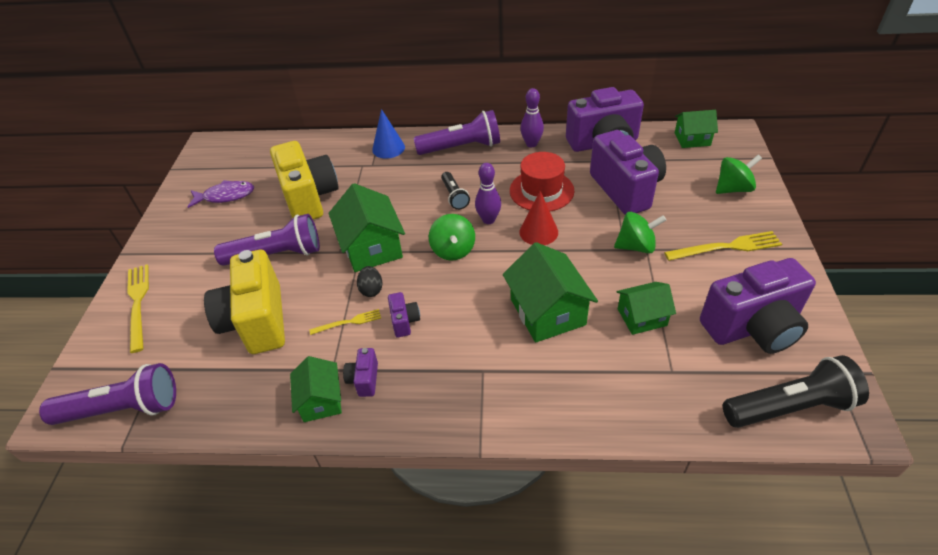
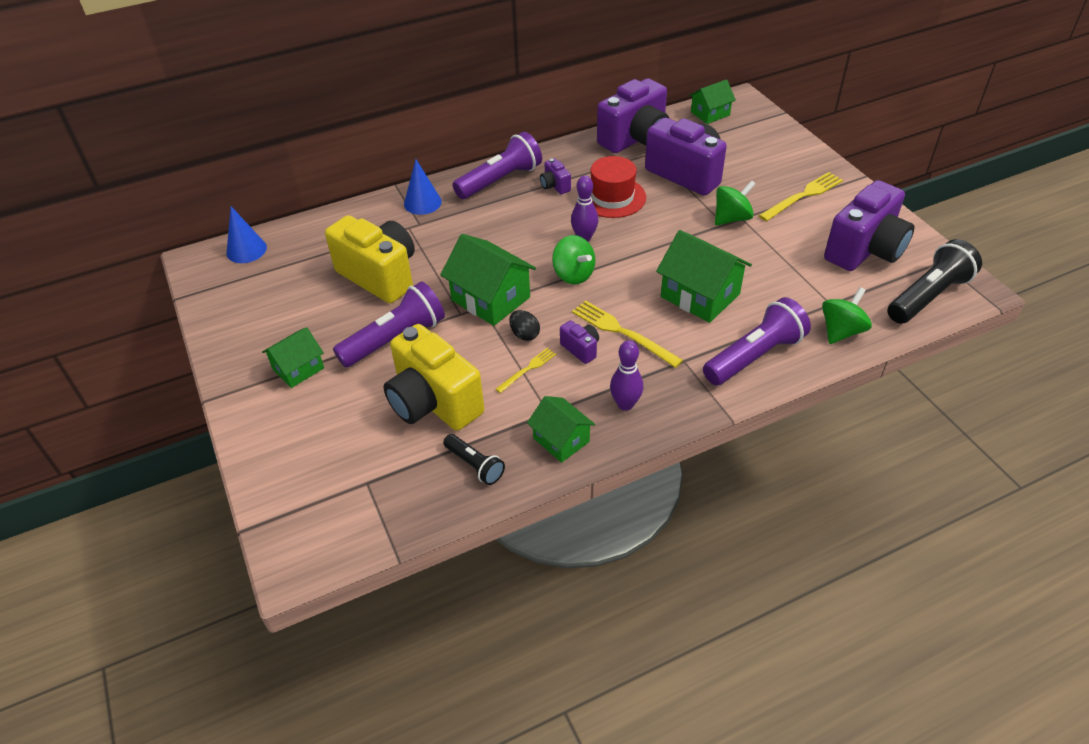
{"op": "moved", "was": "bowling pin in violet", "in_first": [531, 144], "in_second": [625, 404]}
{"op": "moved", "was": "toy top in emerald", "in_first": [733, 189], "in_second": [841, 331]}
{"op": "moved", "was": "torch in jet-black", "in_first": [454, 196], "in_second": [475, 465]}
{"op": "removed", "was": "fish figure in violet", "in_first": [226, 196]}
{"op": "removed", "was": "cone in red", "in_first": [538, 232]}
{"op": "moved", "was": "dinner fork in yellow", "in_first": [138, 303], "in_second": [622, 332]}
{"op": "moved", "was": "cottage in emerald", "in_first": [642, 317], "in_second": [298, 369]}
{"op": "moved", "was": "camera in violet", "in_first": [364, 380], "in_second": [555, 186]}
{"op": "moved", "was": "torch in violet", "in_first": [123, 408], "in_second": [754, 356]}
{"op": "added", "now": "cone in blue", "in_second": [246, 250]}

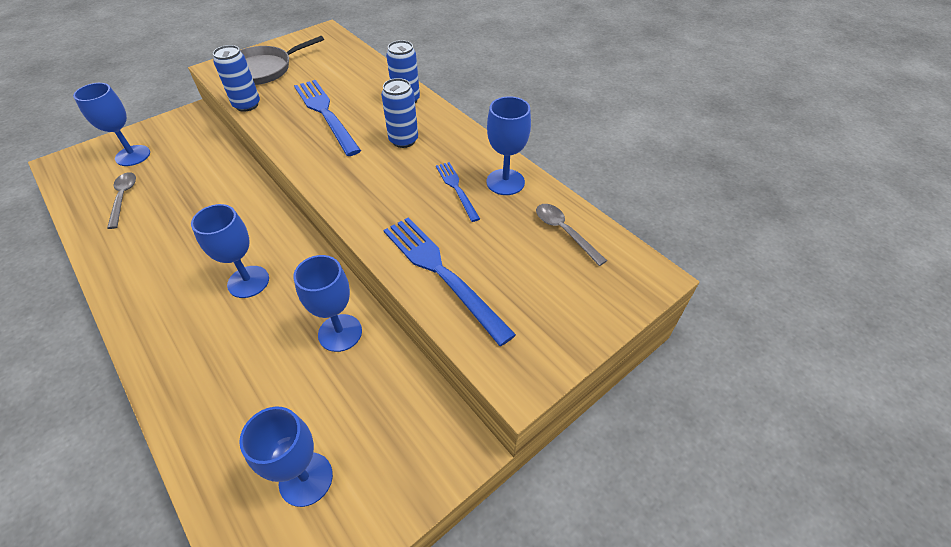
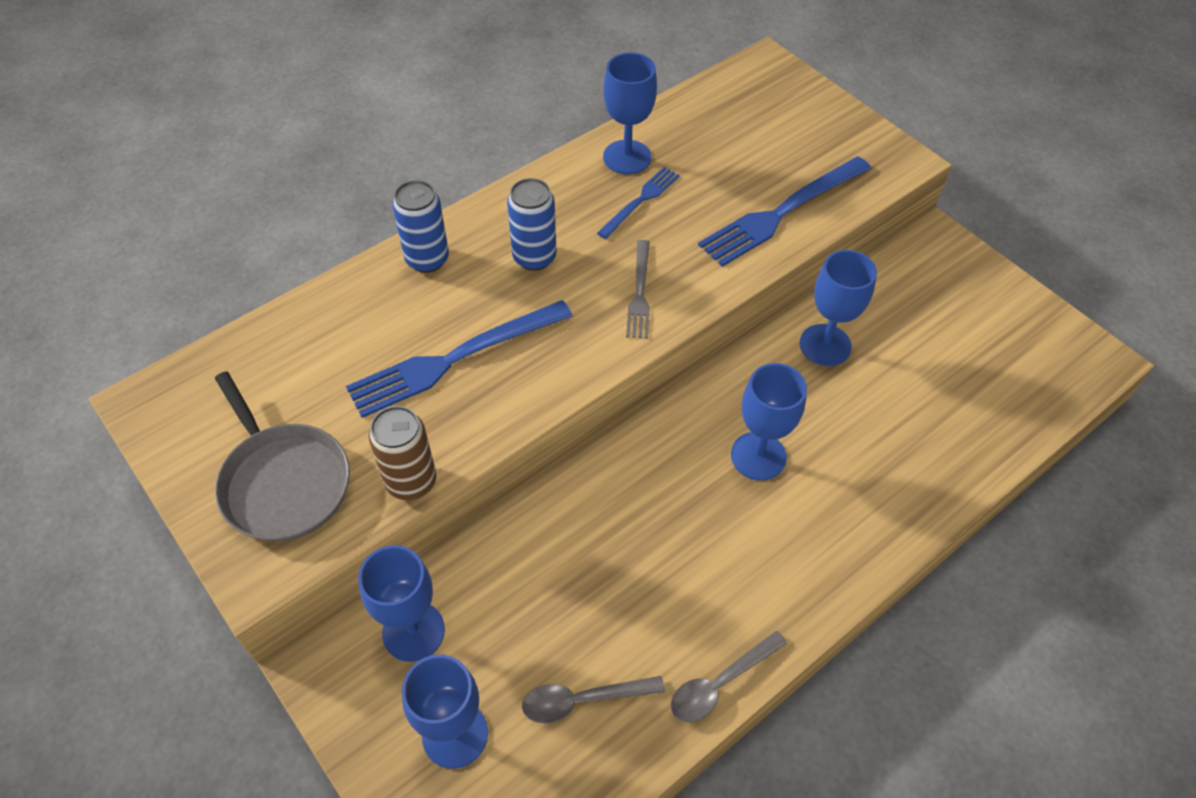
{"op": "recoloured", "was": "tin in blue", "now": "tin in dark brown", "in_first": [247, 105], "in_second": [411, 482]}
{"op": "turned", "was": "dinner fork in blue", "in_first": [457, 189], "in_second": [640, 201], "clockwise": 150}
{"op": "moved", "was": "teaspoon in ash-grey", "in_first": [564, 232], "in_second": [720, 683]}
{"op": "moved", "was": "goblet in blue", "in_first": [306, 479], "in_second": [413, 631]}
{"op": "added", "now": "dinner fork in ash-grey", "in_second": [639, 293]}

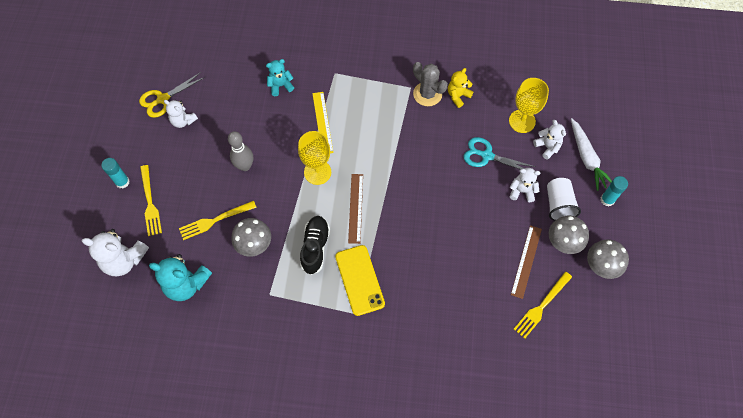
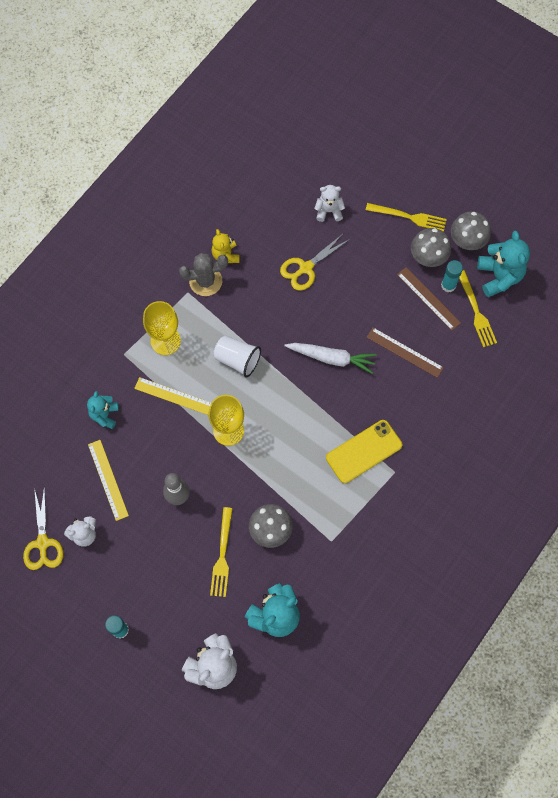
{"op": "moved", "was": "goblet in yellow", "in_first": [522, 121], "in_second": [165, 341]}
{"op": "moved", "was": "toy carrot in white", "in_first": [586, 158], "in_second": [332, 358]}
{"op": "recoloured", "was": "scissors in aqua", "now": "scissors in yellow", "in_first": [486, 156], "in_second": [305, 268]}
{"op": "moved", "was": "dinner fork in yellow", "in_first": [150, 203], "in_second": [410, 217]}
{"op": "removed", "was": "stuffed bear in white", "in_first": [522, 191]}
{"op": "moved", "was": "measuring stick in dark brown", "in_first": [355, 208], "in_second": [404, 352]}
{"op": "moved", "was": "glue in aqua", "in_first": [607, 200], "in_second": [448, 285]}
{"op": "moved", "was": "beaker in white", "in_first": [558, 204], "in_second": [237, 360]}
{"op": "removed", "was": "sneaker in jet-black", "in_first": [315, 247]}
{"op": "turned", "was": "mobile phone in yellow", "in_first": [359, 280], "in_second": [364, 451], "clockwise": -45}
{"op": "added", "now": "stuffed bear in aqua", "in_second": [499, 276]}
{"op": "added", "now": "measuring stick in yellow", "in_second": [108, 479]}

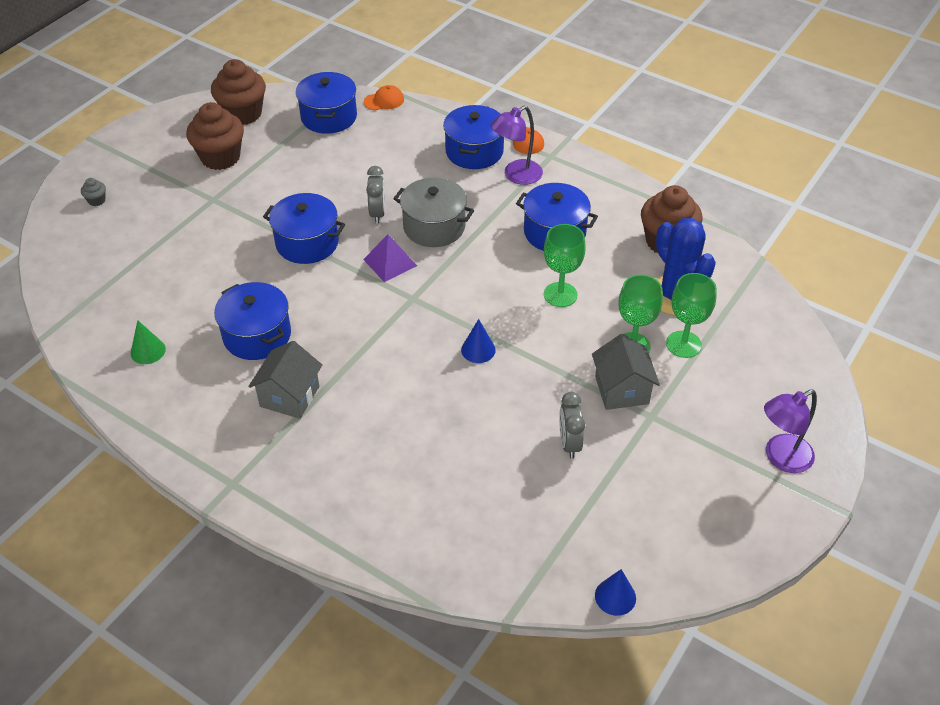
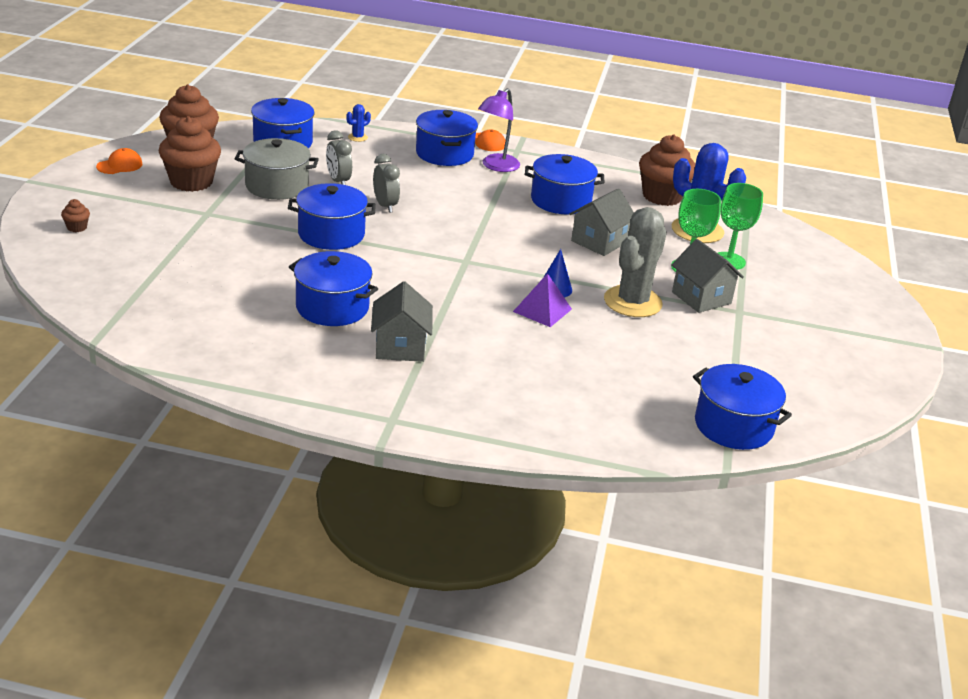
{"op": "moved", "was": "peaked cap in orange-coloured", "in_first": [384, 100], "in_second": [119, 165]}
{"op": "recoloured", "was": "fairy cake in ash-grey", "now": "fairy cake in dark brown", "in_first": [96, 200], "in_second": [77, 227]}
{"op": "moved", "was": "cooking pot in ash-grey", "in_first": [434, 227], "in_second": [277, 186]}
{"op": "replaced", "was": "goblet in emerald", "now": "cottage in ash-grey", "in_first": [560, 294], "in_second": [599, 242]}
{"op": "moved", "was": "solid pyramid in violet", "in_first": [390, 262], "in_second": [542, 310]}
{"op": "removed", "was": "cone in emerald", "in_first": [148, 351]}
{"op": "removed", "was": "lamp in violet", "in_first": [781, 458]}
{"op": "moved", "was": "bedside clock in ash-grey", "in_first": [569, 443], "in_second": [338, 181]}
{"op": "removed", "was": "cone in blue", "in_first": [615, 596]}
{"op": "added", "now": "prickly plant in blue", "in_second": [357, 137]}
{"op": "added", "now": "prickly plant in ash-grey", "in_second": [632, 302]}
{"op": "added", "now": "cooking pot in blue", "in_second": [733, 426]}

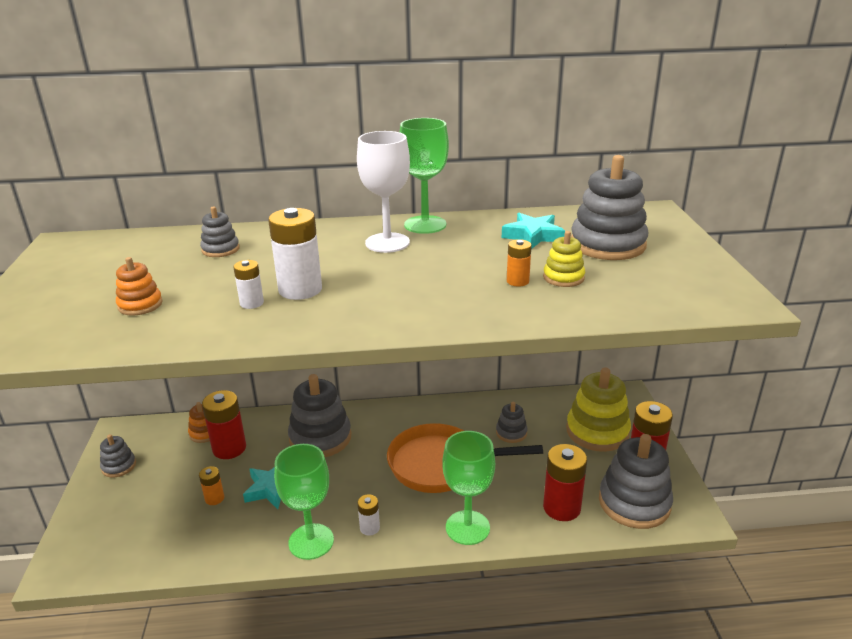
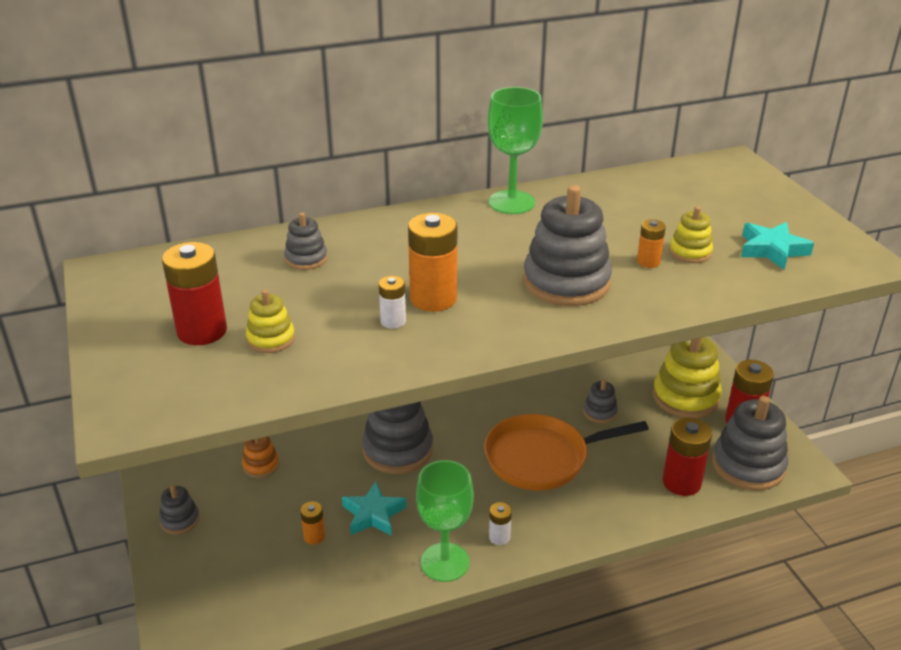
{"op": "removed", "was": "goblet in white", "in_first": [387, 243]}
{"op": "moved", "was": "stacking rings in ash-grey", "in_first": [607, 244], "in_second": [566, 282]}
{"op": "recoloured", "was": "battery in white", "now": "battery in orange-coloured", "in_first": [300, 290], "in_second": [433, 299]}
{"op": "moved", "was": "five-pointed star in aqua", "in_first": [533, 236], "in_second": [772, 250]}
{"op": "recoloured", "was": "stacking rings in orange-coloured", "now": "stacking rings in yellow", "in_first": [140, 305], "in_second": [271, 339]}
{"op": "moved", "was": "battery in red", "in_first": [229, 448], "in_second": [202, 331]}
{"op": "removed", "was": "goblet in emerald", "in_first": [467, 527]}

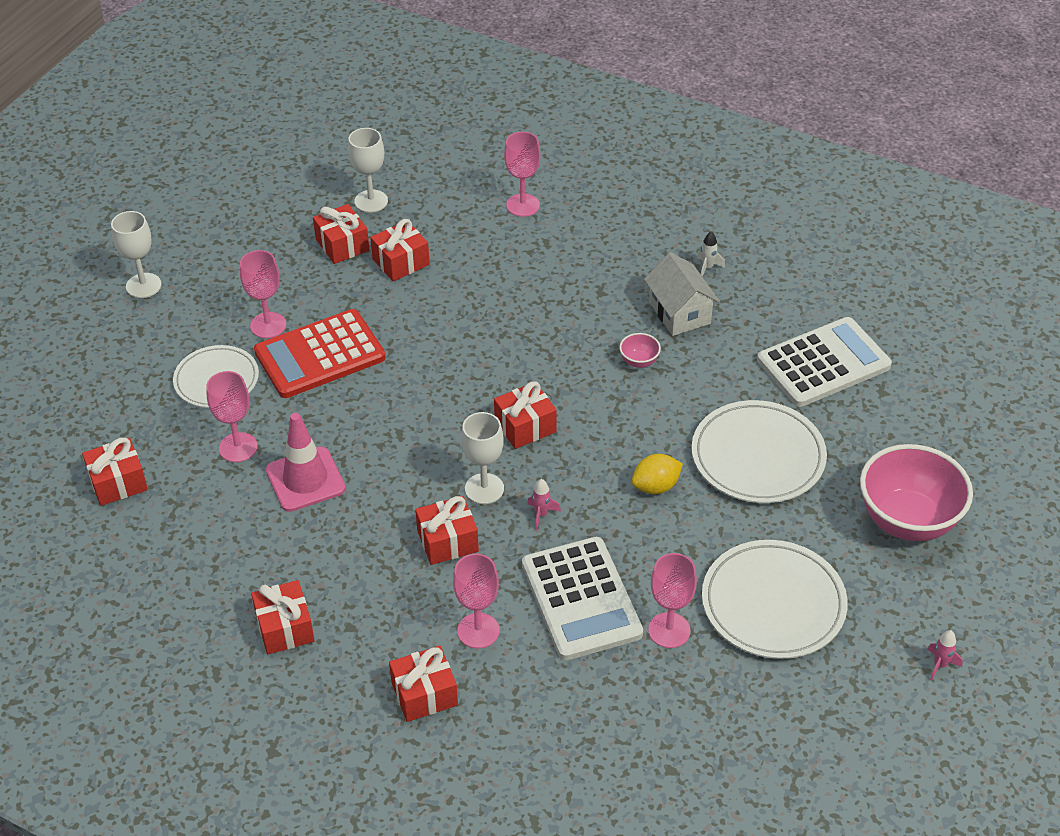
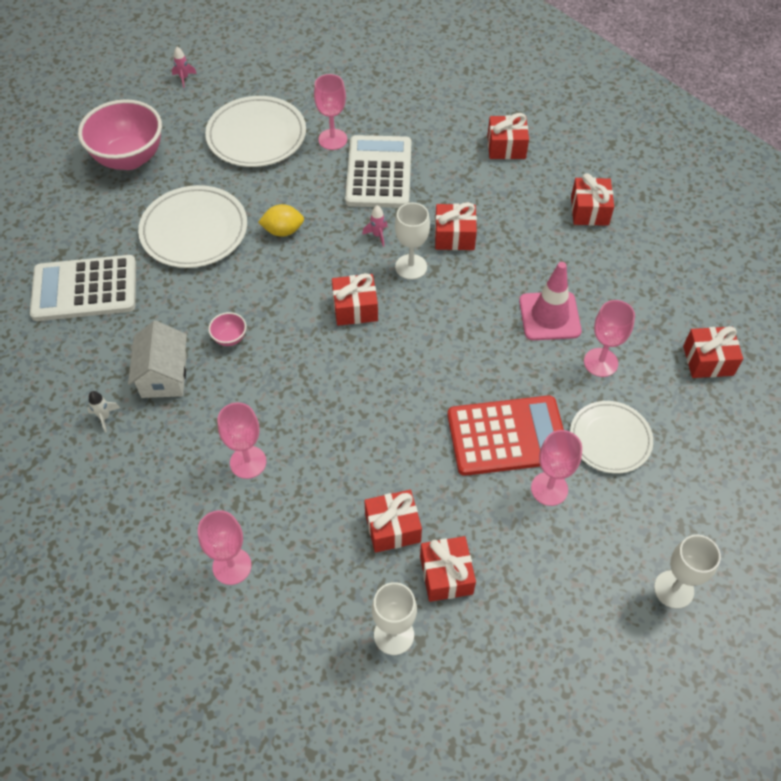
{"op": "moved", "was": "goblet in rose-pink", "in_first": [478, 630], "in_second": [248, 462]}

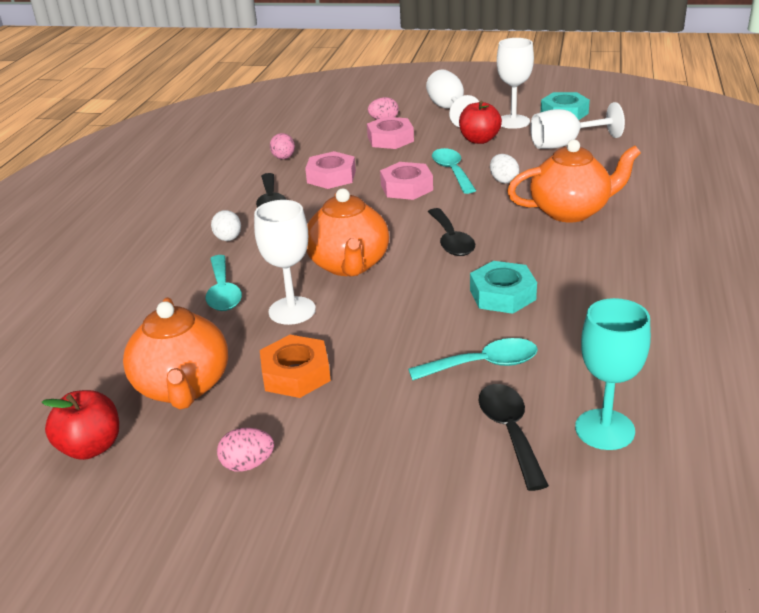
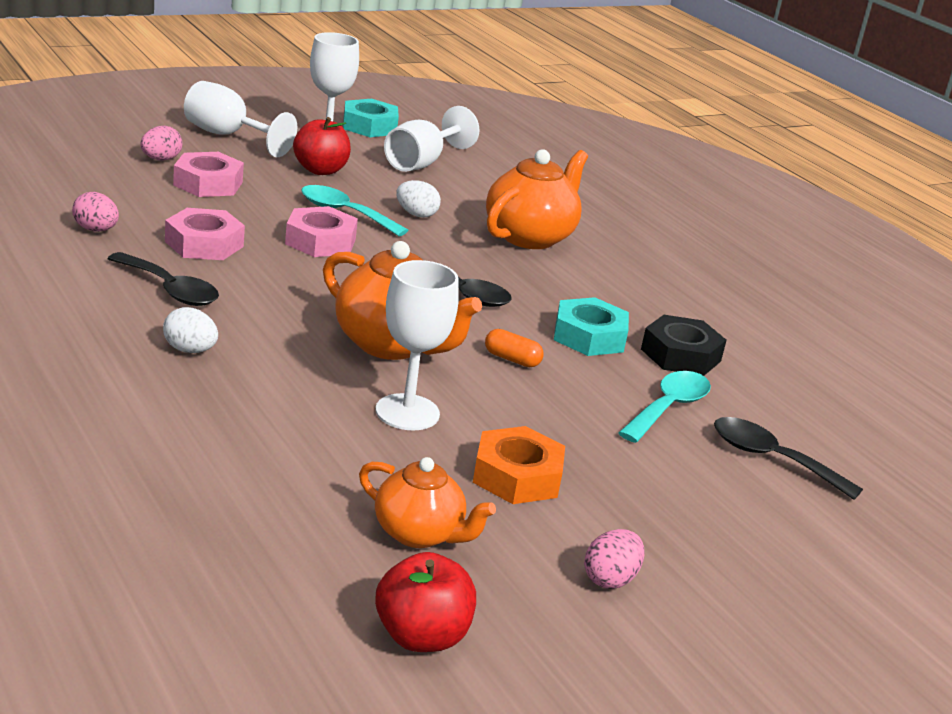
{"op": "removed", "was": "teaspoon in aqua", "in_first": [223, 292]}
{"op": "resized", "was": "teapot in orange-coloured", "in_first": [183, 387], "in_second": [419, 533], "ratio": 0.64}
{"op": "removed", "was": "goblet in aqua", "in_first": [604, 429]}
{"op": "added", "now": "nut in jet-black", "in_second": [681, 355]}
{"op": "added", "now": "pill in orange-coloured", "in_second": [512, 359]}

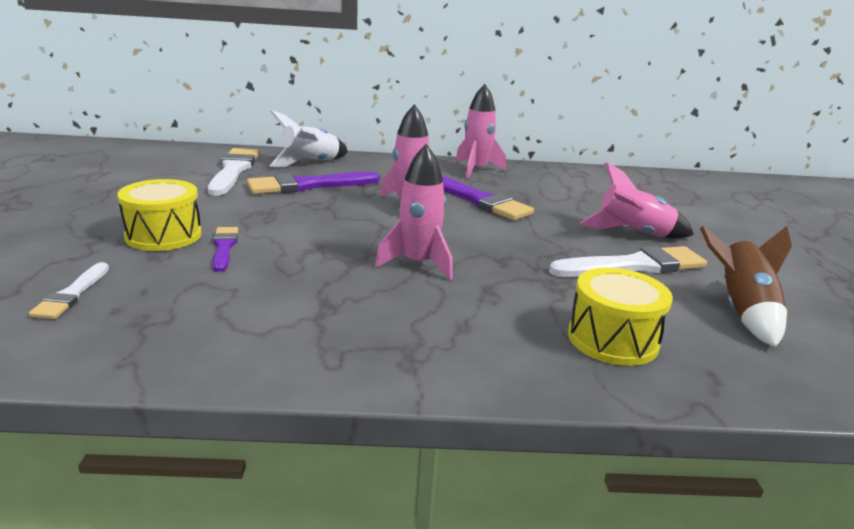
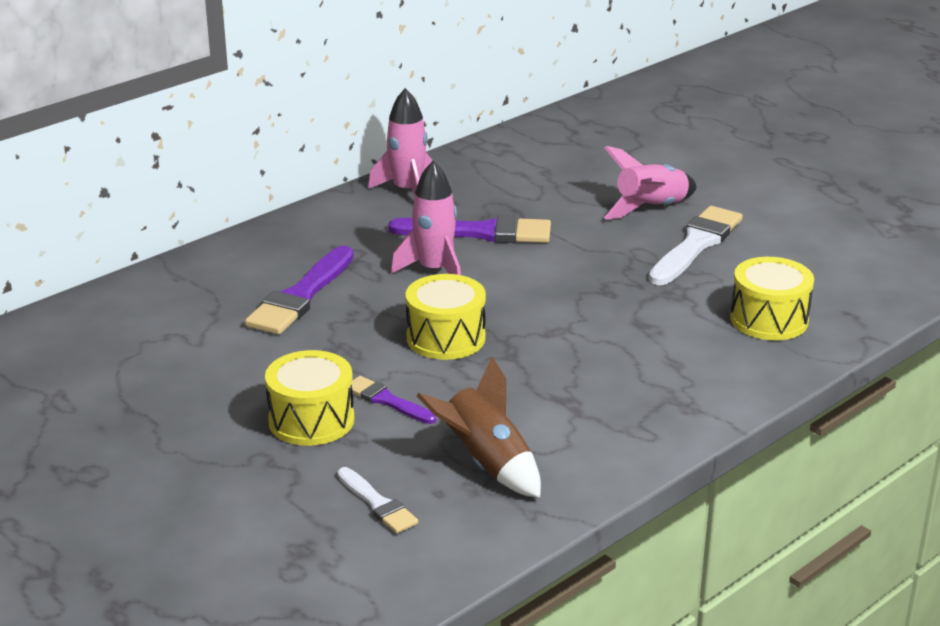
{"op": "removed", "was": "rocket in white", "in_first": [311, 163]}
{"op": "removed", "was": "rocket in rose-pink", "in_first": [418, 263]}
{"op": "removed", "was": "paint brush in white", "in_first": [233, 170]}
{"op": "moved", "was": "rocket in dark brown", "in_first": [742, 311], "in_second": [487, 463]}
{"op": "added", "now": "drum in yellow", "in_second": [446, 338]}

